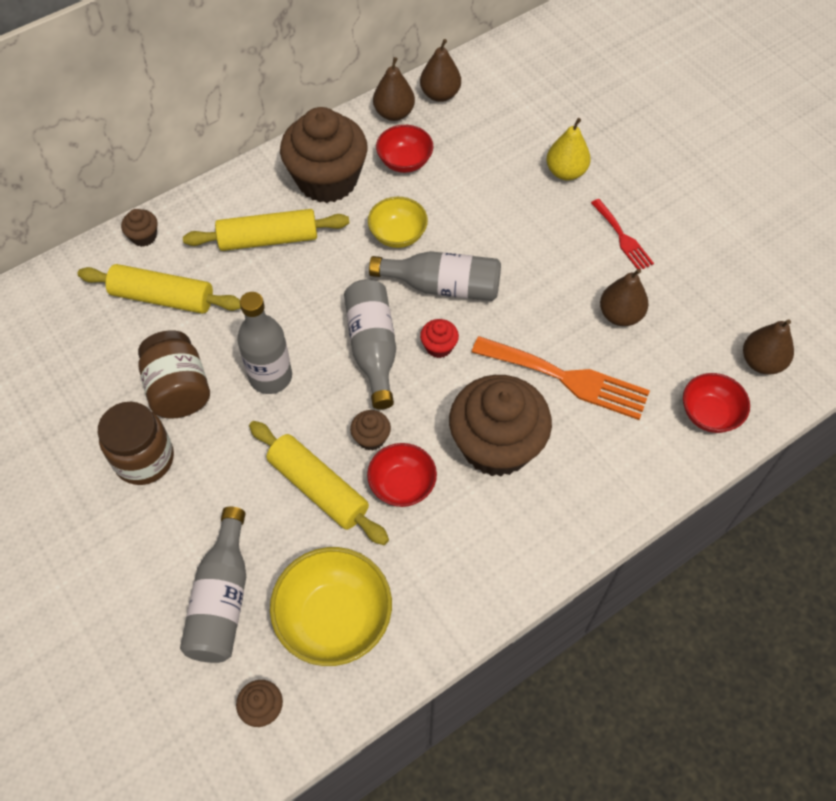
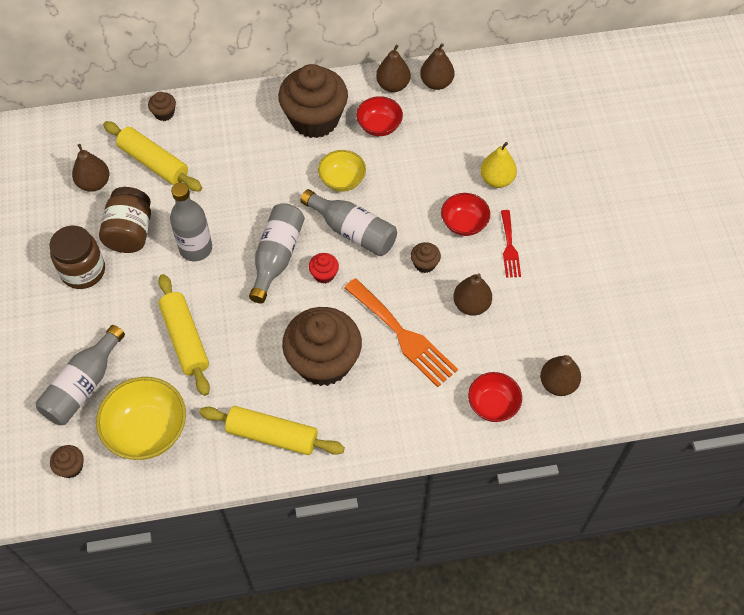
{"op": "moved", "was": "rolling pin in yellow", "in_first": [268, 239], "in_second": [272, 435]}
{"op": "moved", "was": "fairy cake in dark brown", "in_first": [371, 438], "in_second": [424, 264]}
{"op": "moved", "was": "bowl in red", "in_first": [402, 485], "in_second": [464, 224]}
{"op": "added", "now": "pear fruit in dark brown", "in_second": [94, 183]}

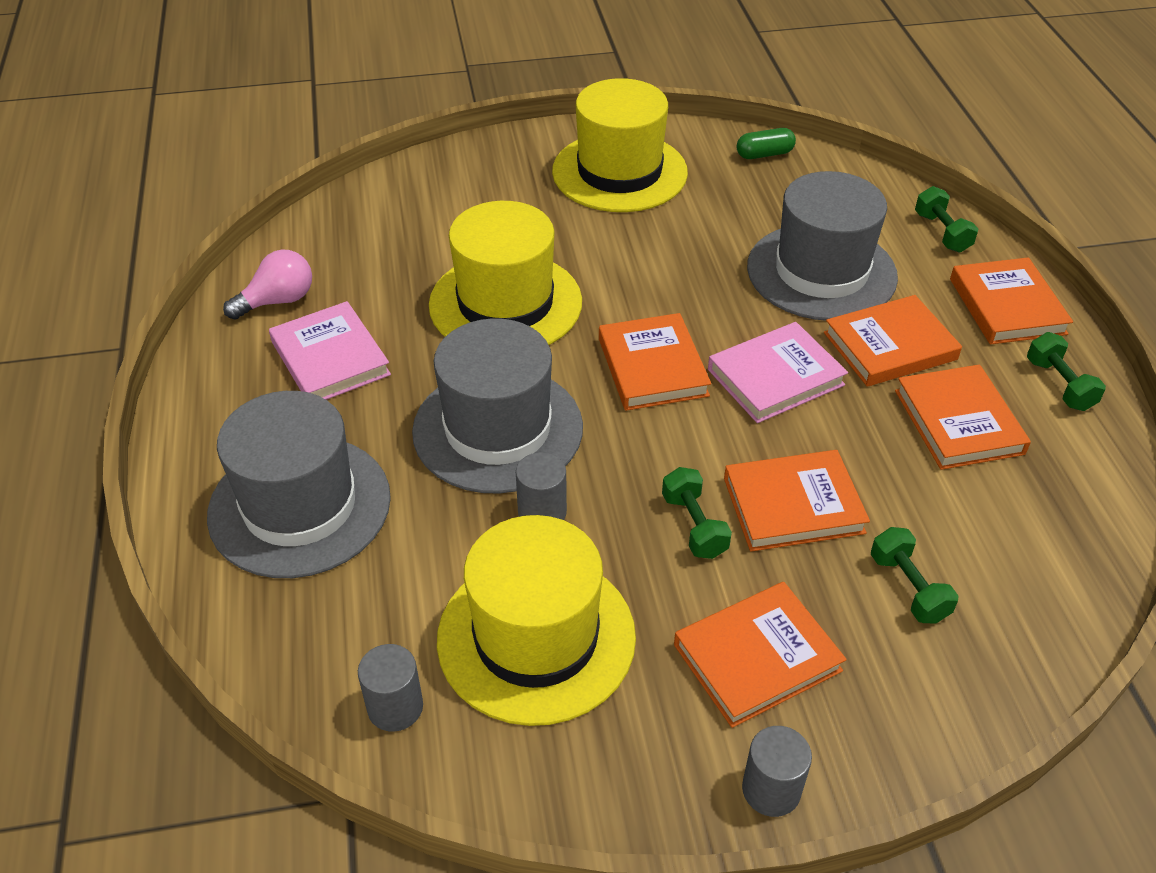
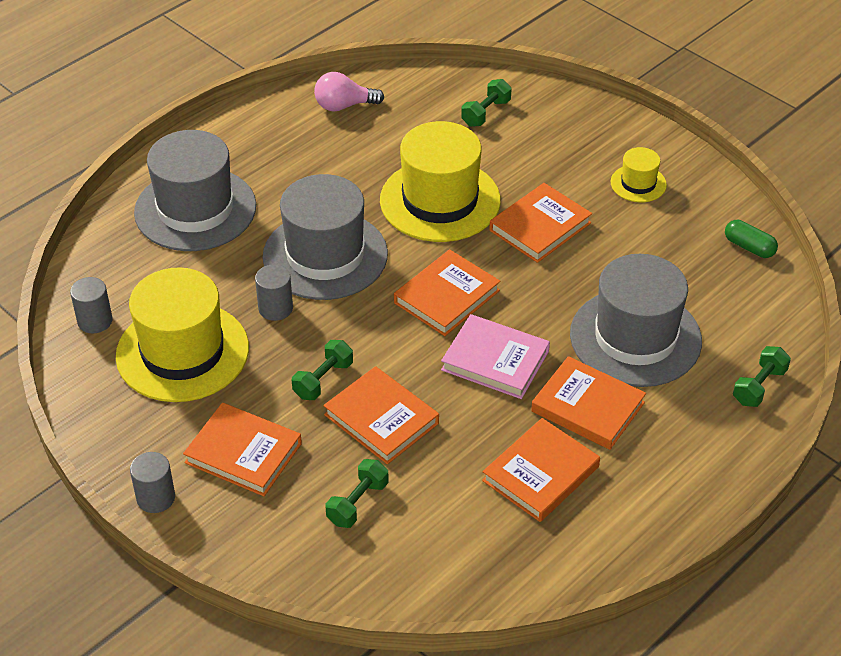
{"op": "resized", "was": "hat in yellow", "in_first": [619, 172], "in_second": [638, 183], "ratio": 0.47}
{"op": "turned", "was": "lightbulb in rose-pink", "in_first": [278, 301], "in_second": [344, 106], "clockwise": 150}
{"op": "moved", "was": "book in orange-coloured", "in_first": [1007, 306], "in_second": [540, 227]}
{"op": "removed", "was": "book in rose-pink", "in_first": [330, 358]}
{"op": "moved", "was": "free weight in emerald", "in_first": [1059, 385], "in_second": [486, 113]}

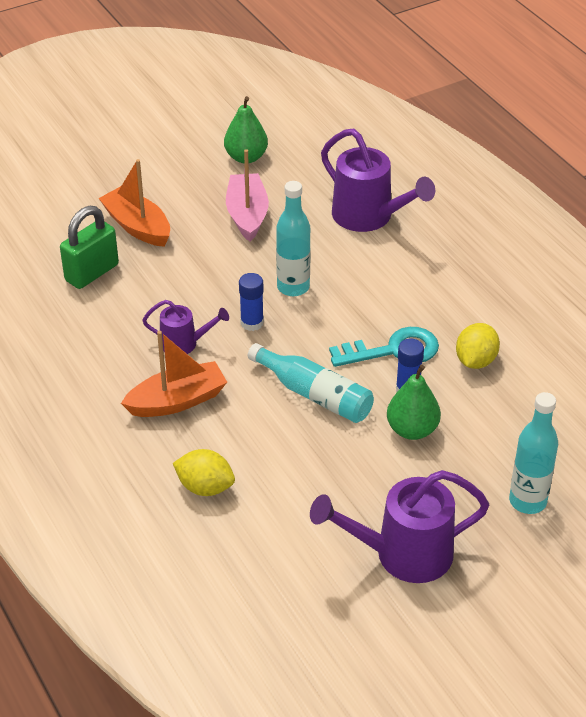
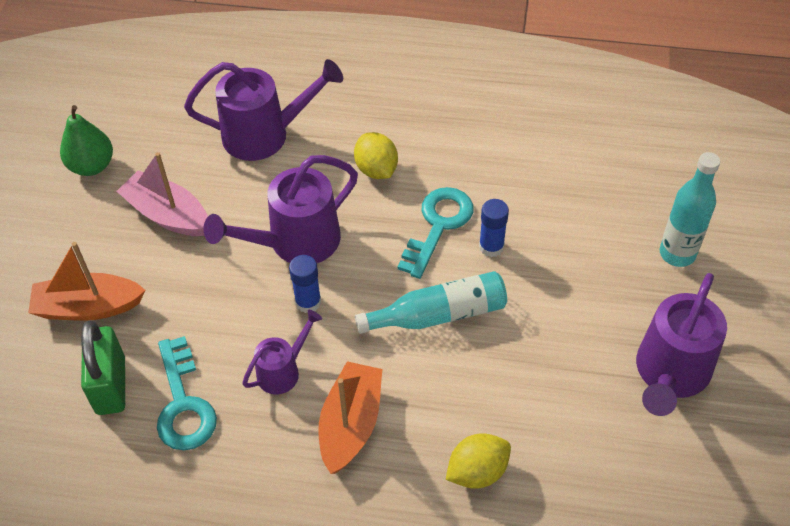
{"op": "replaced", "was": "bottle in aqua", "now": "sprinkling can in violet", "in_first": [293, 287], "in_second": [294, 243]}
{"op": "moved", "was": "citrus fruit in yellow", "in_first": [475, 361], "in_second": [376, 169]}
{"op": "removed", "was": "pear fruit in emerald", "in_first": [412, 430]}
{"op": "added", "now": "key in aqua", "in_second": [183, 404]}

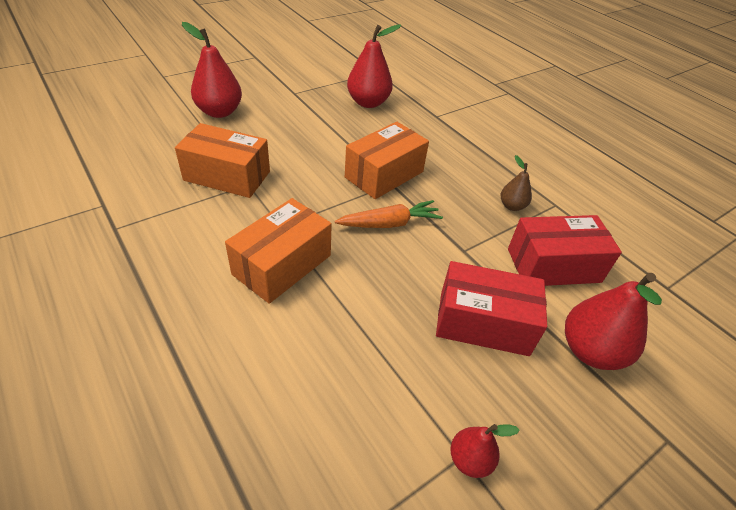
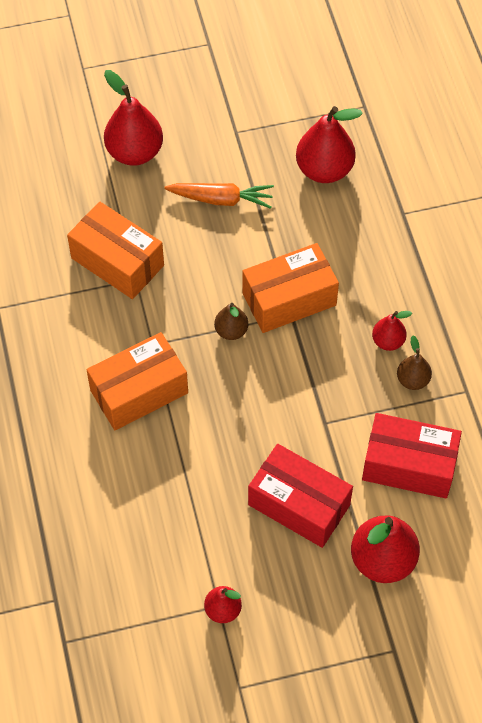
{"op": "moved", "was": "toy carrot in orange-coloured", "in_first": [389, 223], "in_second": [221, 199]}
{"op": "added", "now": "pear fruit in dark brown", "in_second": [231, 331]}
{"op": "added", "now": "pear fruit in red", "in_second": [388, 341]}

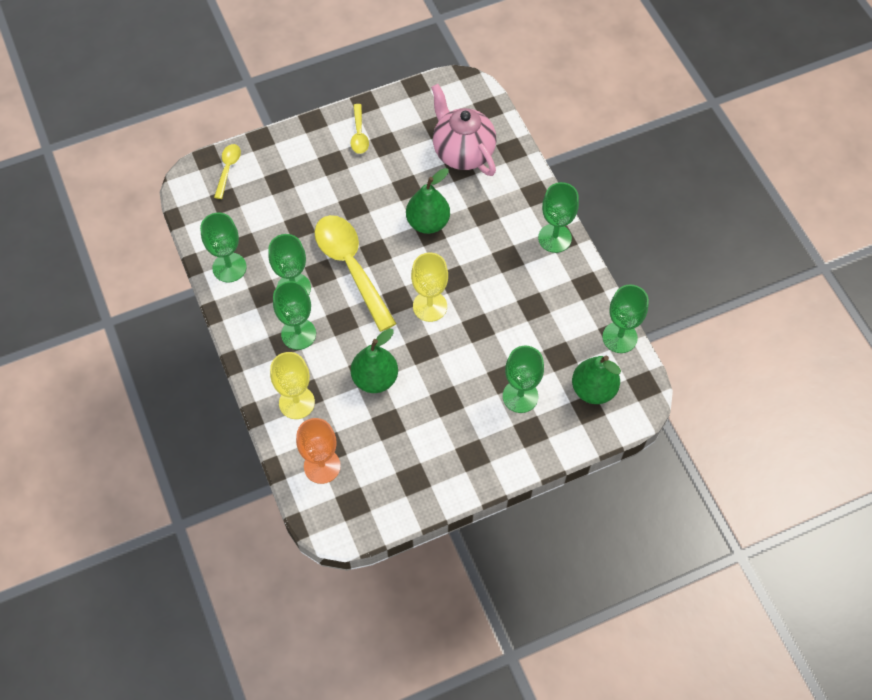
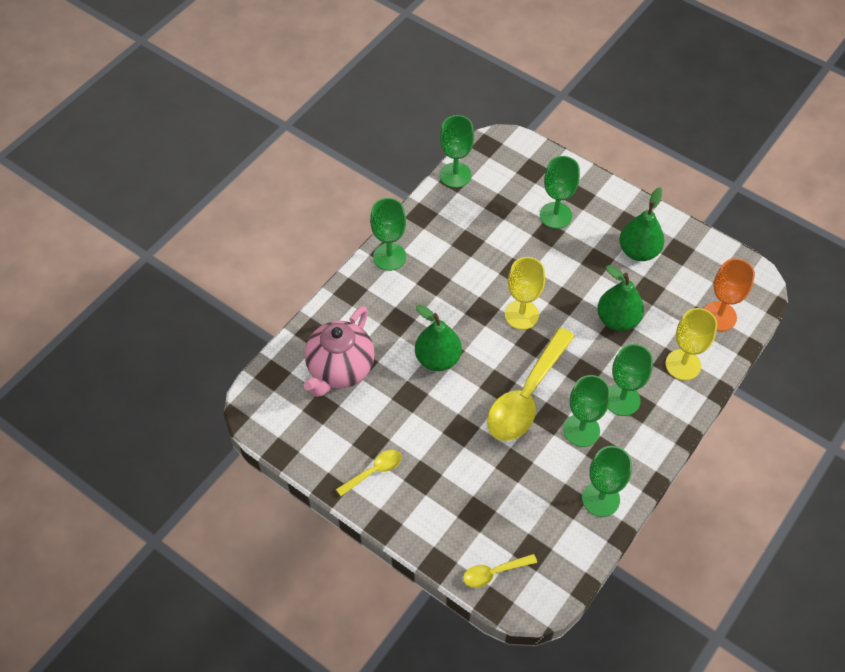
{"op": "moved", "was": "pear fruit in emerald", "in_first": [593, 389], "in_second": [638, 251]}

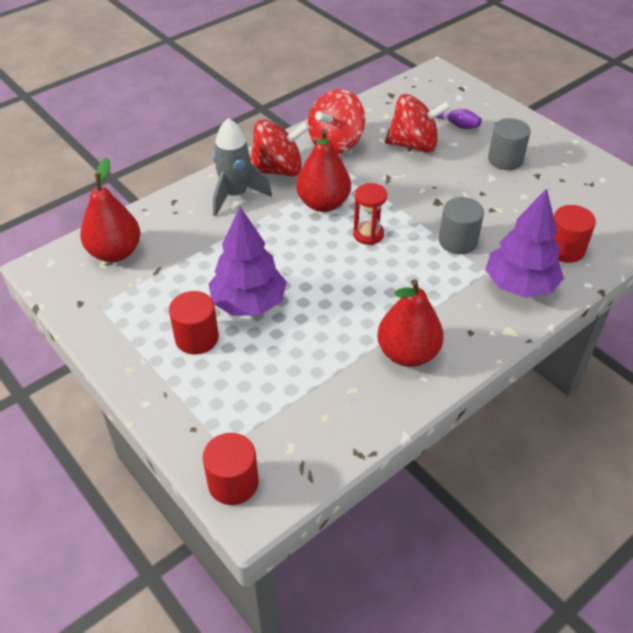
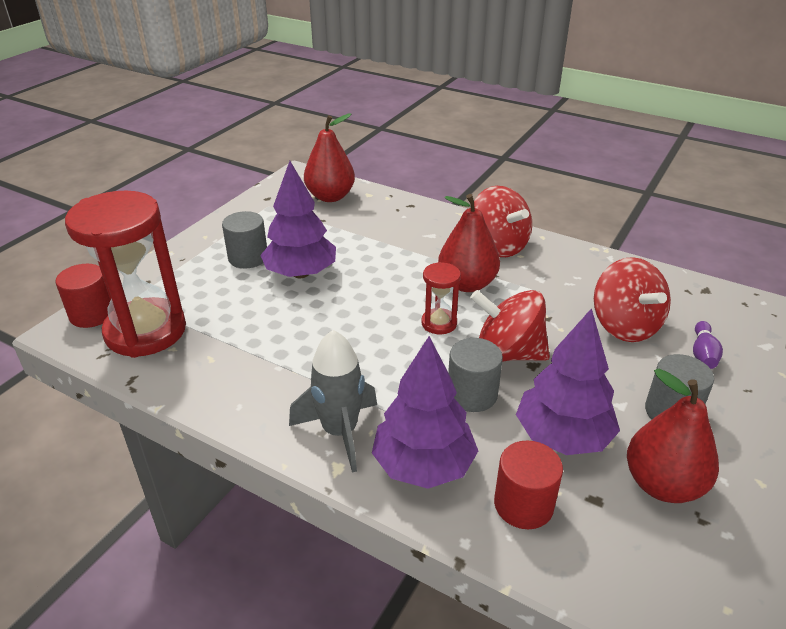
{"op": "moved", "was": "toy top in red", "in_first": [336, 143], "in_second": [507, 353]}
{"op": "moved", "was": "rocket in ash-grey", "in_first": [235, 195], "in_second": [340, 432]}
{"op": "moved", "was": "pear fruit in red", "in_first": [407, 353], "in_second": [662, 484]}
{"op": "recoloured", "was": "cylinder shape in red", "now": "cylinder shape in ash-grey", "in_first": [197, 338], "in_second": [248, 258]}
{"op": "added", "now": "sandglass in red", "in_second": [146, 331]}
{"op": "added", "now": "tree in violet", "in_second": [562, 436]}

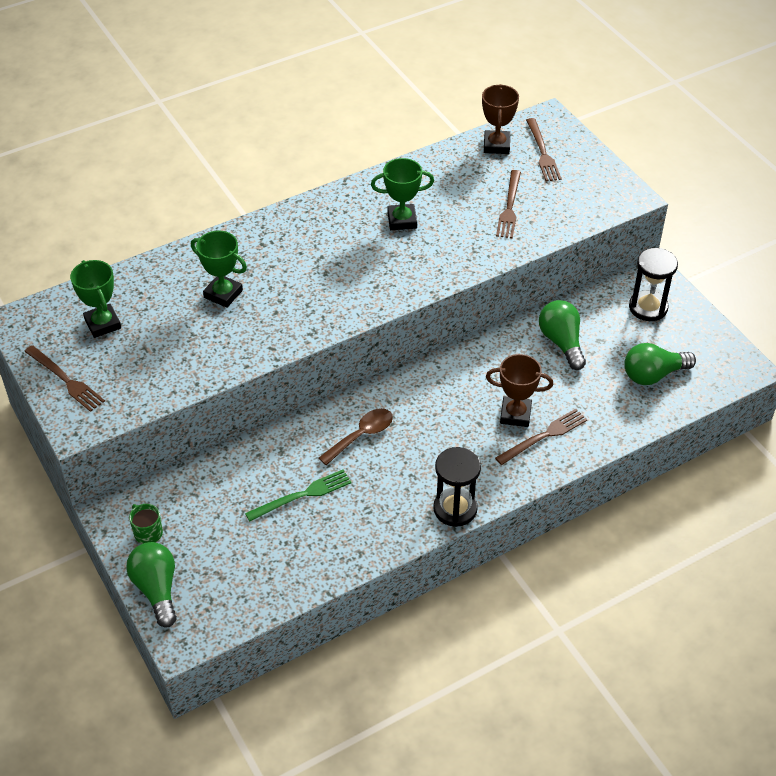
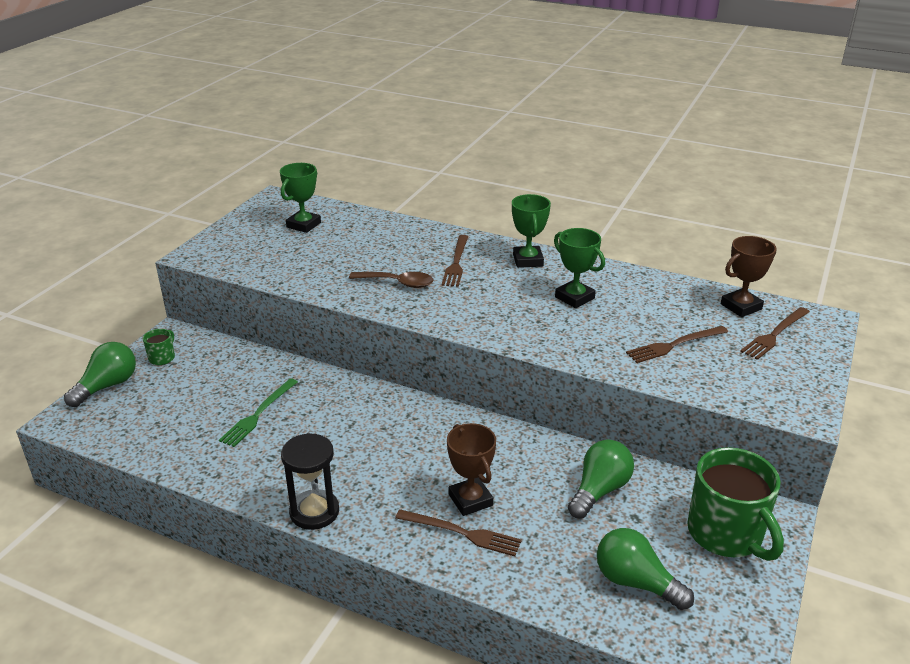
{"op": "moved", "was": "trophy in emerald", "in_first": [223, 294], "in_second": [528, 260]}
{"op": "replaced", "was": "sandglass in jet-black", "now": "coffee mug in emerald", "in_first": [648, 307], "in_second": [726, 534]}
{"op": "moved", "was": "dinner fork in dark brown", "in_first": [65, 380], "in_second": [456, 263]}
{"op": "moved", "was": "teaspoon in dark brown", "in_first": [361, 435], "in_second": [398, 283]}
{"op": "turned", "was": "dinner fork in emerald", "in_first": [302, 495], "in_second": [258, 414], "clockwise": 90}

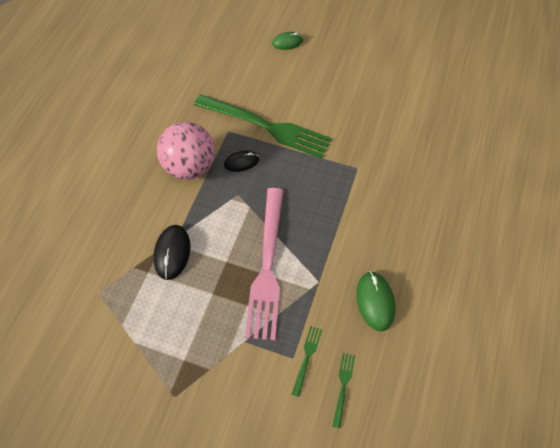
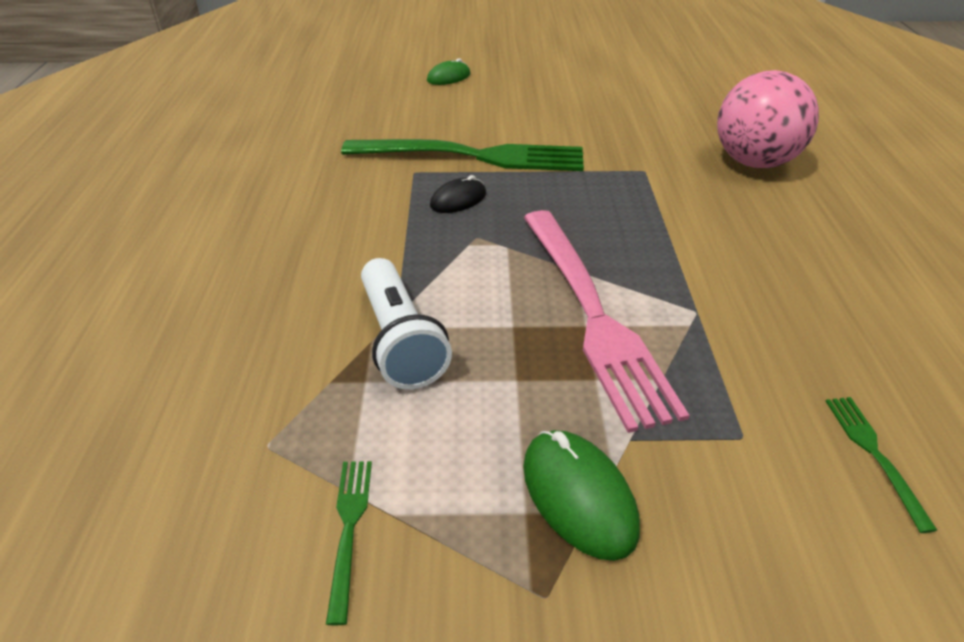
{"op": "moved", "was": "sphere in rose-pink", "in_first": [190, 166], "in_second": [754, 162]}
{"op": "replaced", "was": "mouse in jet-black", "now": "torch in white", "in_first": [172, 253], "in_second": [400, 340]}
{"op": "moved", "was": "mouse in emerald", "in_first": [375, 301], "in_second": [578, 496]}
{"op": "moved", "was": "dinner fork in emerald", "in_first": [307, 357], "in_second": [349, 528]}

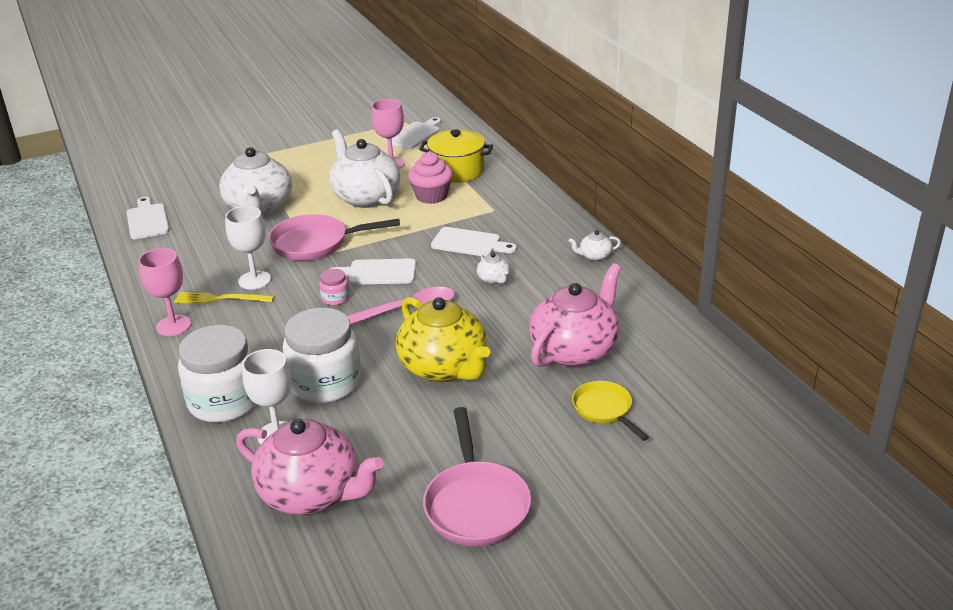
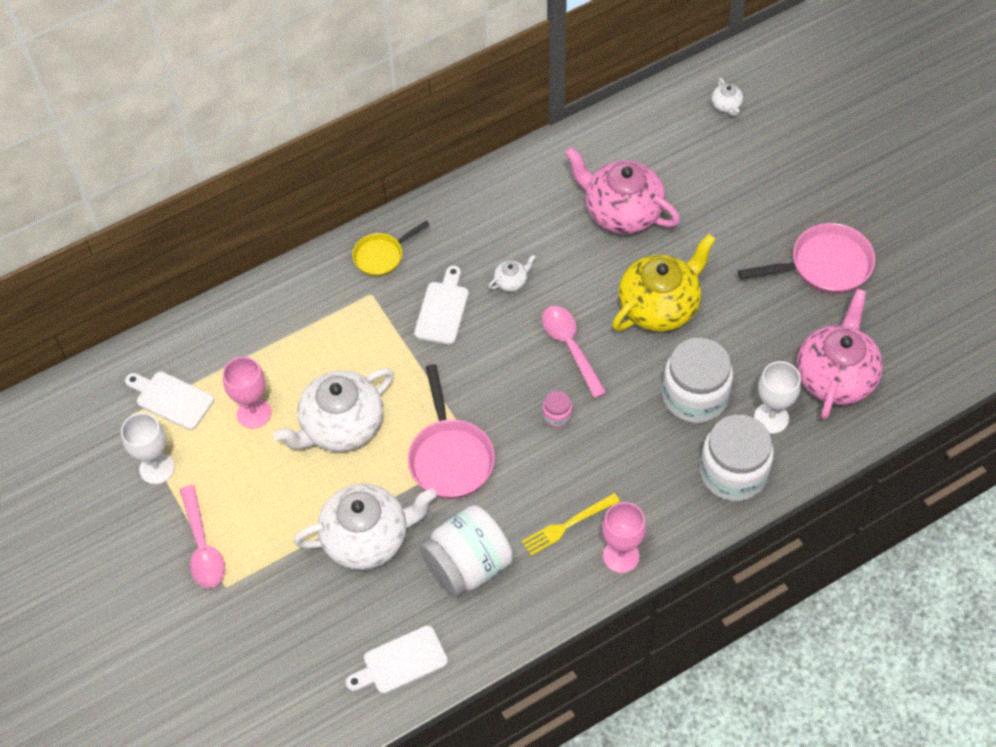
{"op": "removed", "was": "cooking pot in yellow", "in_first": [457, 171]}
{"op": "removed", "was": "fairy cake in rose-pink", "in_first": [431, 196]}
{"op": "moved", "was": "goblet in white", "in_first": [254, 280], "in_second": [157, 468]}
{"op": "moved", "was": "teapot in white", "in_first": [594, 256], "in_second": [726, 106]}
{"op": "removed", "was": "cutting board in white", "in_first": [378, 272]}
{"op": "turned", "was": "dinner fork in yellow", "in_first": [220, 299], "in_second": [567, 525], "clockwise": 60}
{"op": "moved", "was": "frying pan in yellow", "in_first": [605, 410], "in_second": [382, 256]}
{"op": "added", "now": "teaspoon in rose-pink", "in_second": [202, 546]}
{"op": "added", "now": "jar in white", "in_second": [467, 566]}

